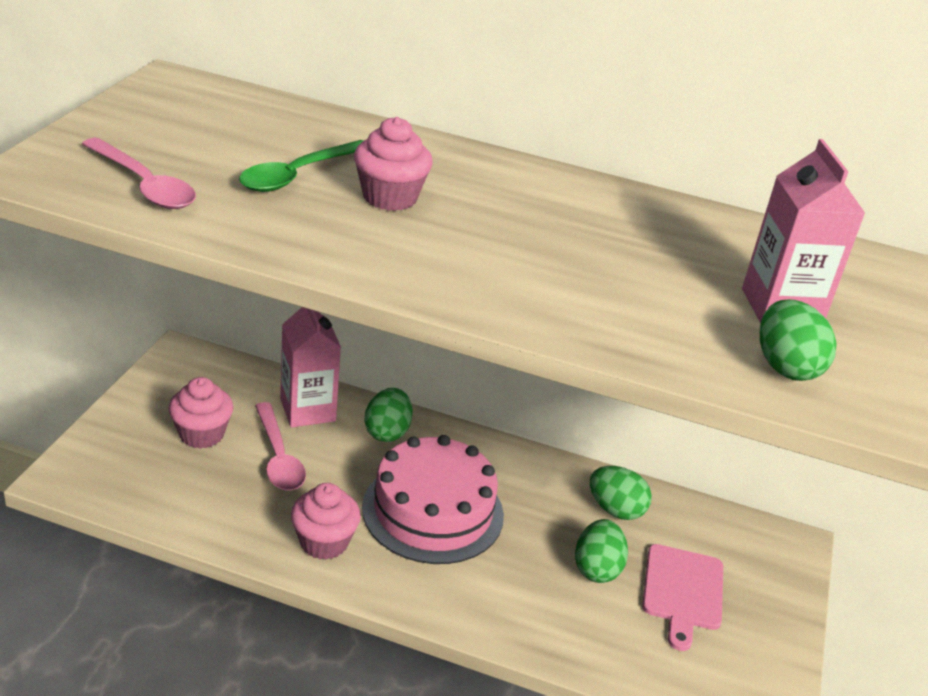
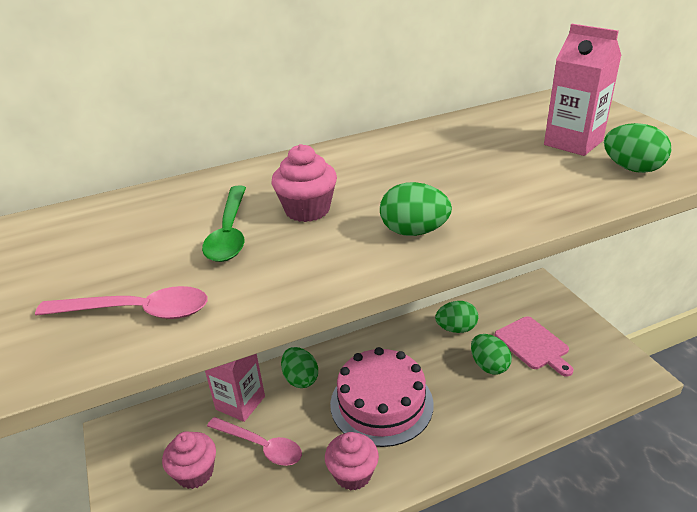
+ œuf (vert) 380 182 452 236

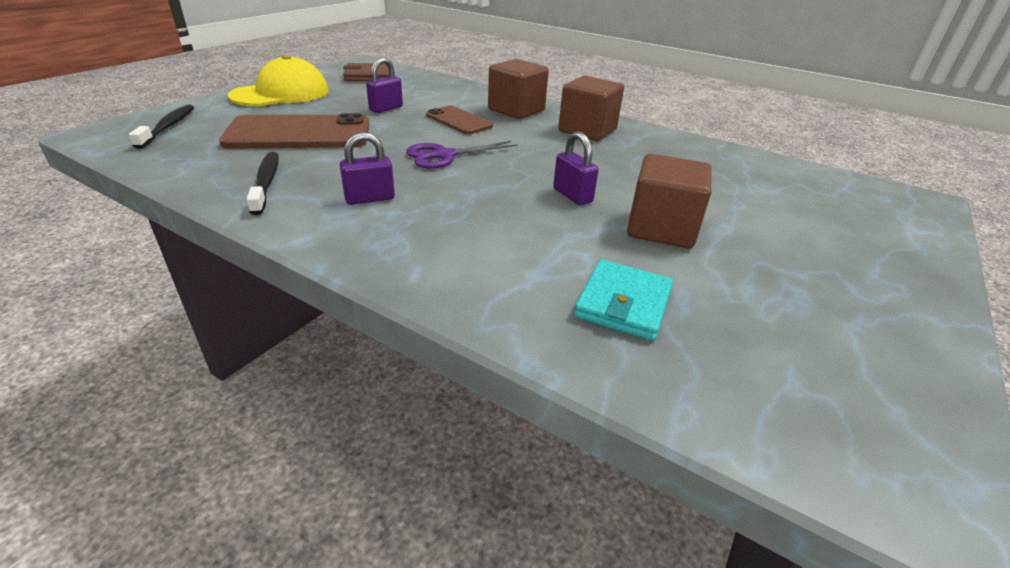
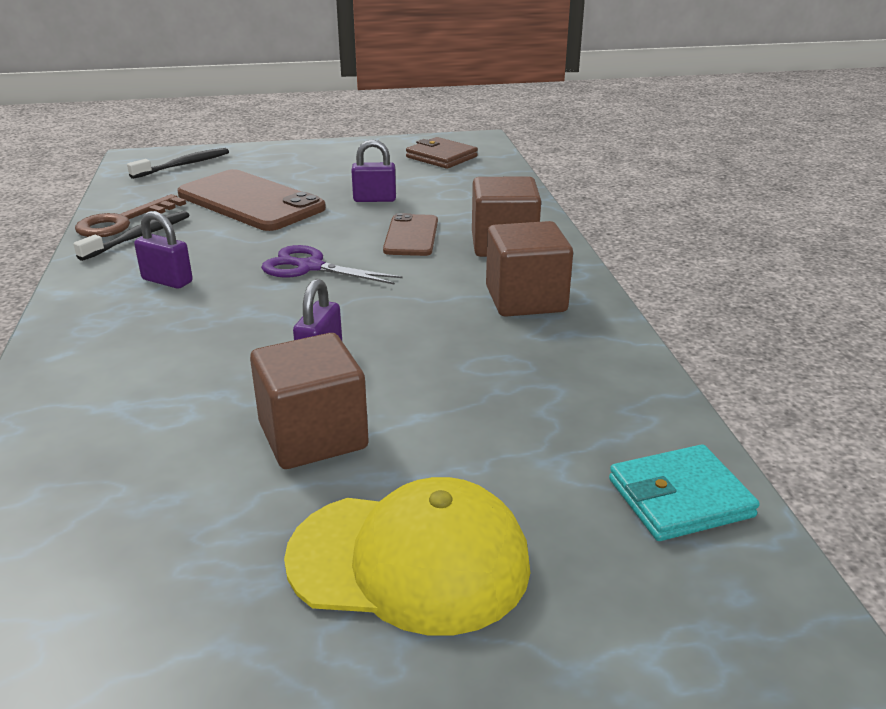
+ clé (marron) 75 194 186 237
~ casquette (jaune) 228 55 329 106 to 284 477 530 636
~ portefeuille (turquoise) 574 259 673 341 to 609 444 760 541

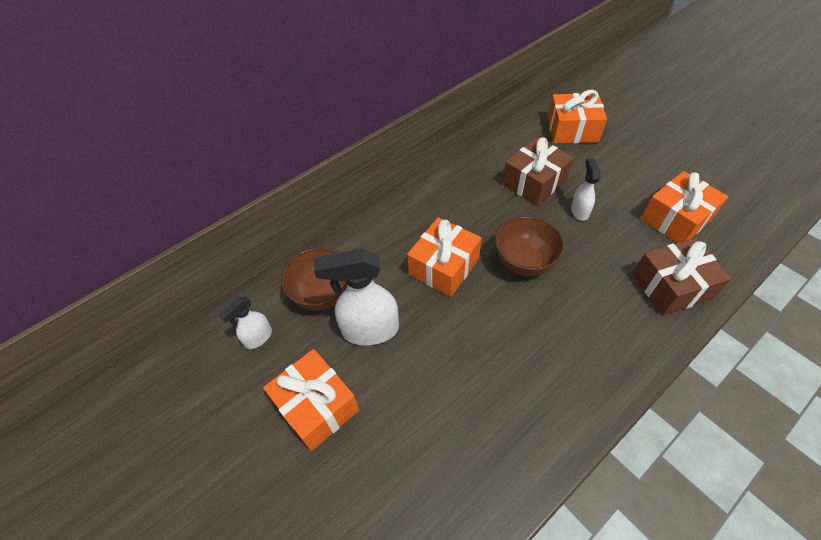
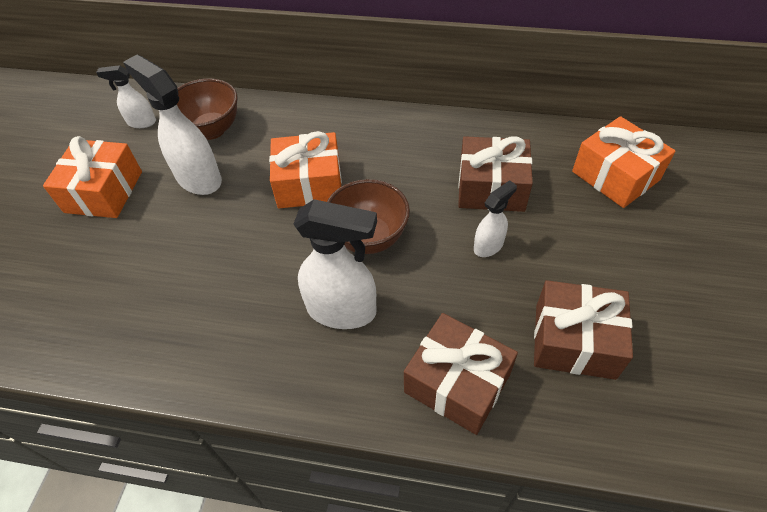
+ vaporisateur (blanc) 293 199 377 329
~ cadeau (orange) 641 171 728 243 to cadeau (marron) 534 280 633 380

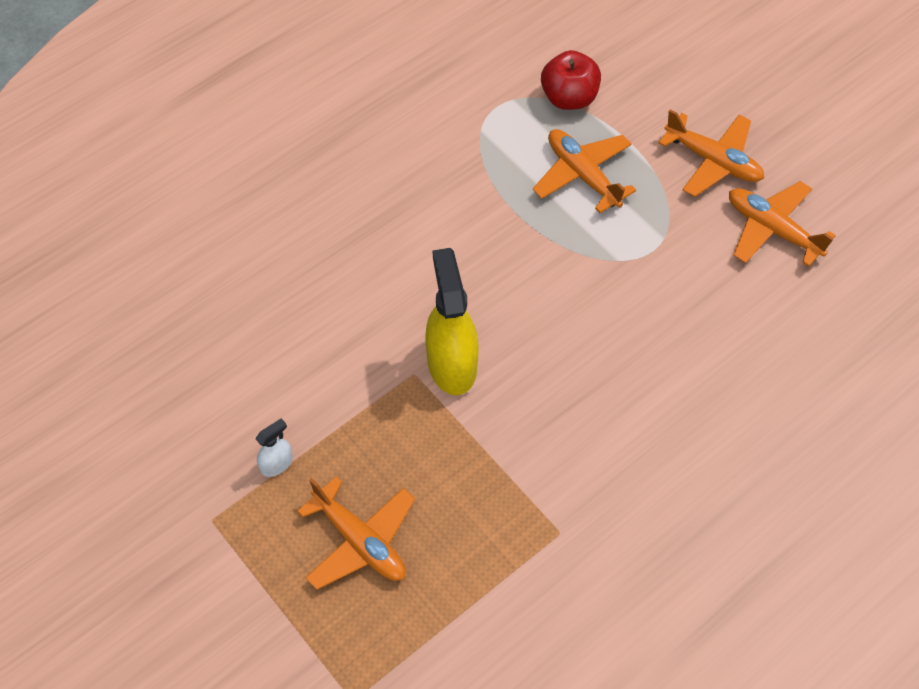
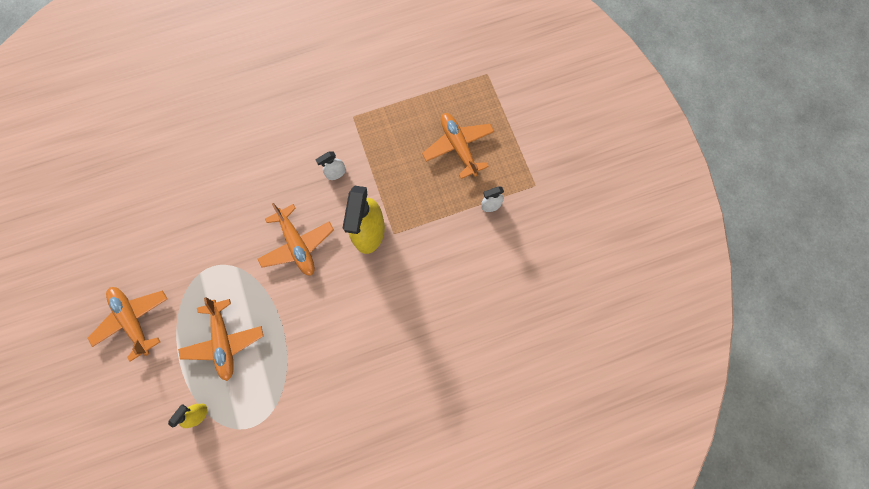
~ pomme (rouge) 541 50 601 110 to vaporisateur (jaune) 168 404 207 428
~ avion (orange) 729 181 836 267 to 258 203 334 276
+ vaporisateur (blanc) 316 151 346 180

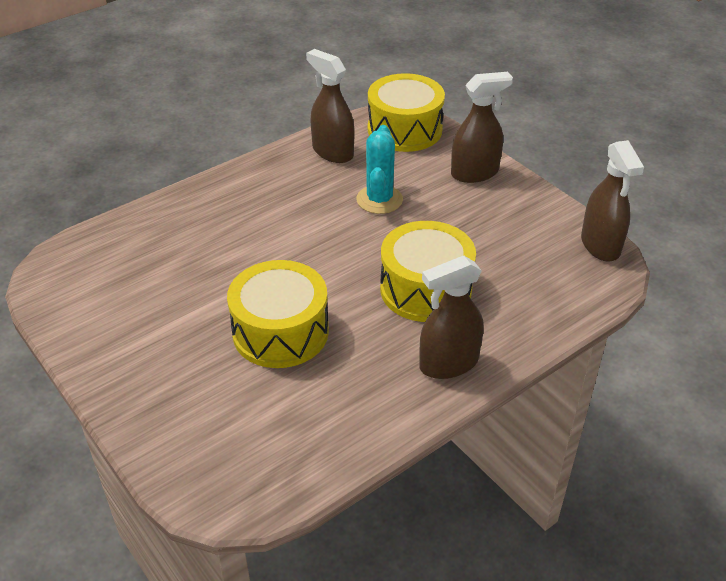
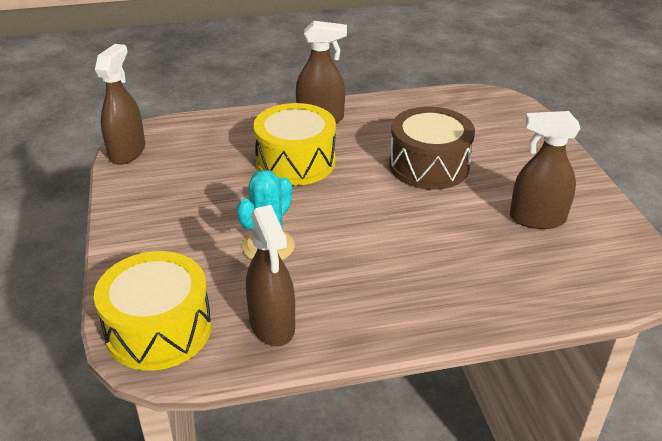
~ tambour (jaune) 227 260 329 368 to tambour (marron) 389 107 475 190
~ vaporisateur (marron) 451 72 513 183 to 510 111 581 229

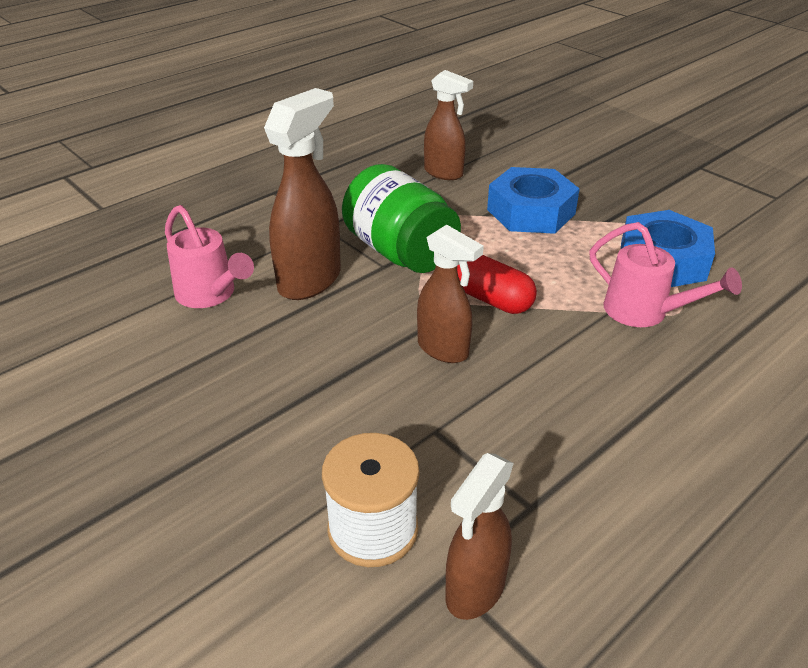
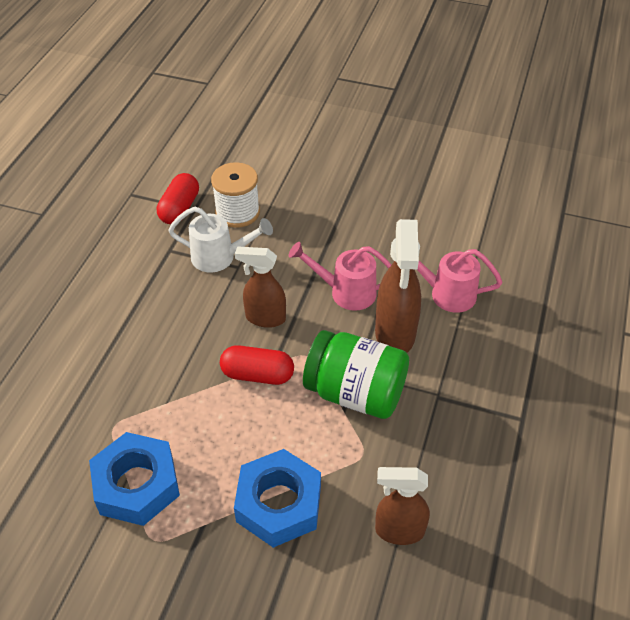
~ vaporisateur (marron) 445 453 514 620 to gélule (rouge) 157 173 199 224
+ arrosoir (blanc) 168 207 273 272
~ arrosoir (rose) 589 222 742 327 to 288 242 391 311

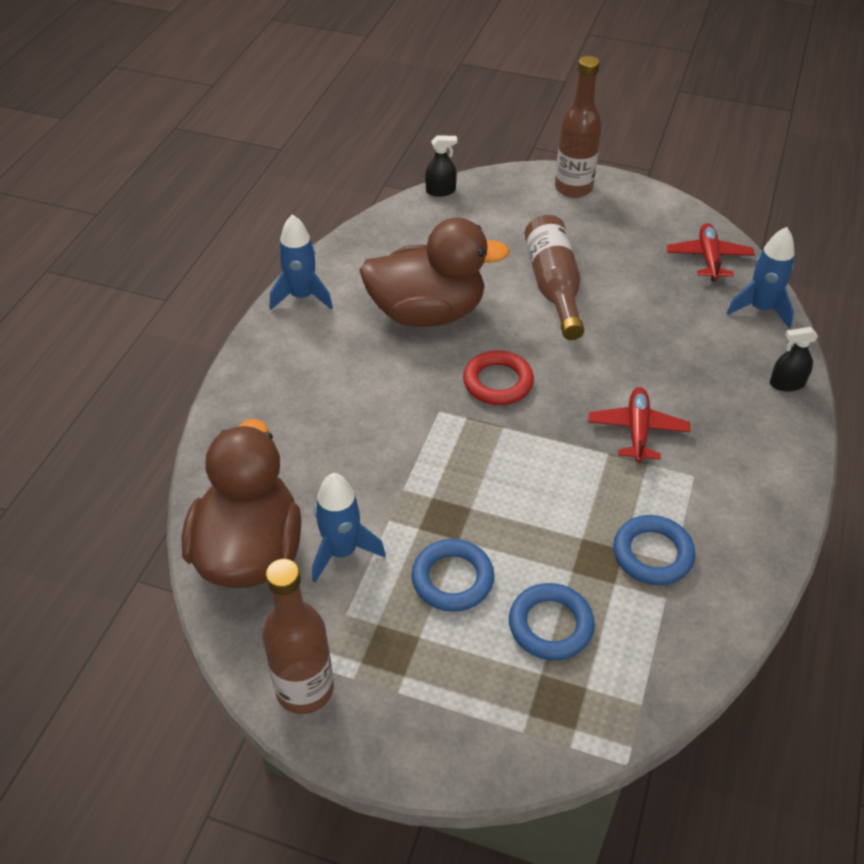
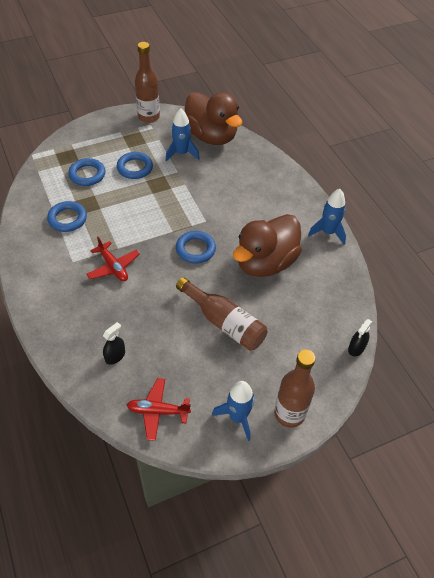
~ vaporisateur (noir) 770 327 818 392 to 103 322 125 365
~ avion (rouge) 666 223 755 281 = 127 378 191 441 135 degrees clockwise
~ anneau (rouge) 463 350 534 405 to anneau (bleu) 176 231 216 264
~ fusée (bleu) 727 227 795 329 to 212 381 255 441

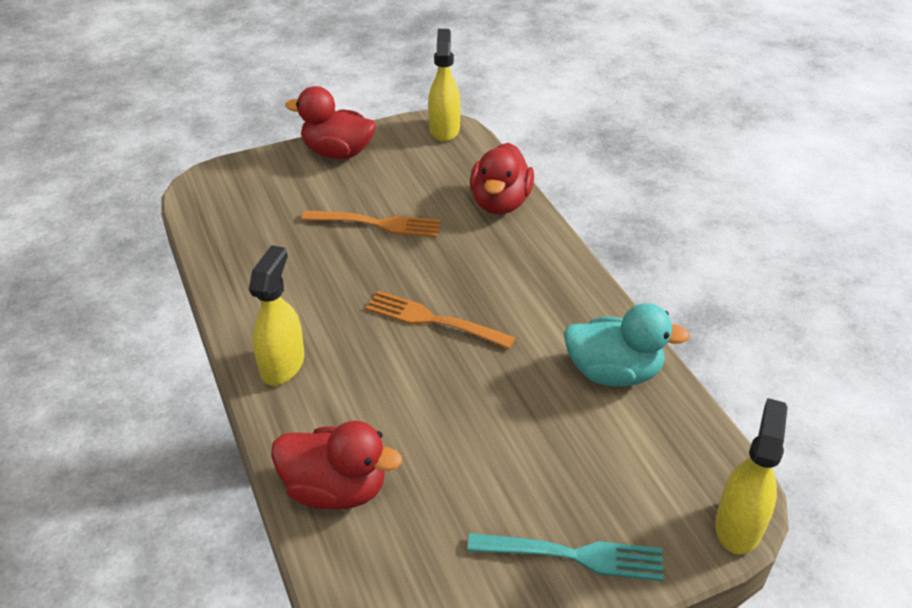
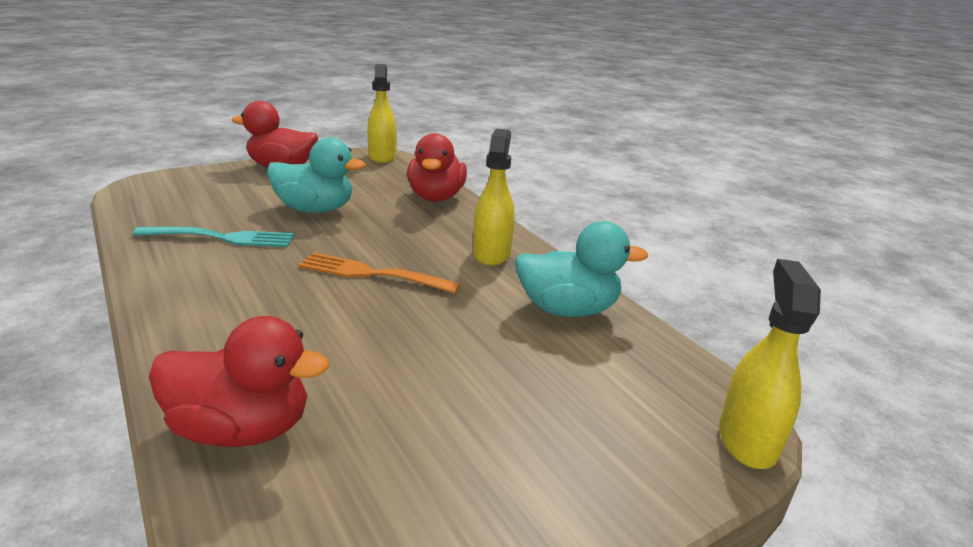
~ fourchette (turquoise) 467 533 664 581 to 132 227 295 247
~ fourchette (orange) 301 210 441 237 to canard (turquoise) 267 137 366 213
~ vaporisateur (jaune) 249 245 304 386 to 473 129 515 266

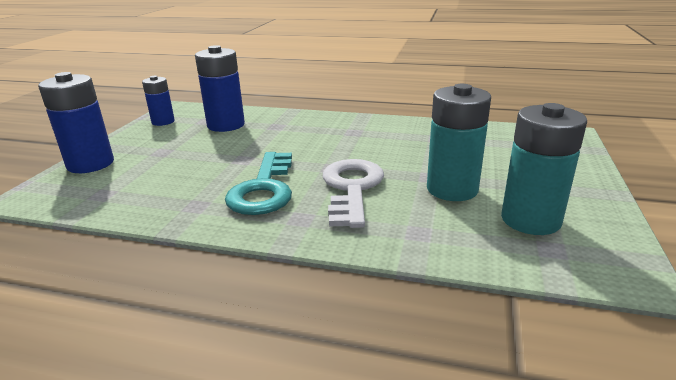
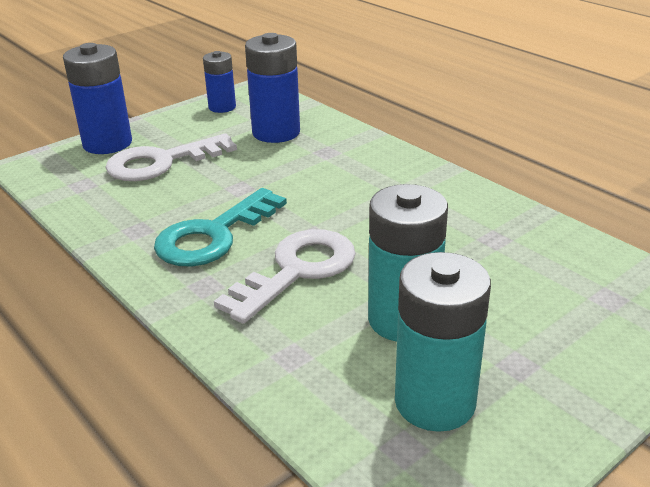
+ clé (blanc) 105 133 237 181

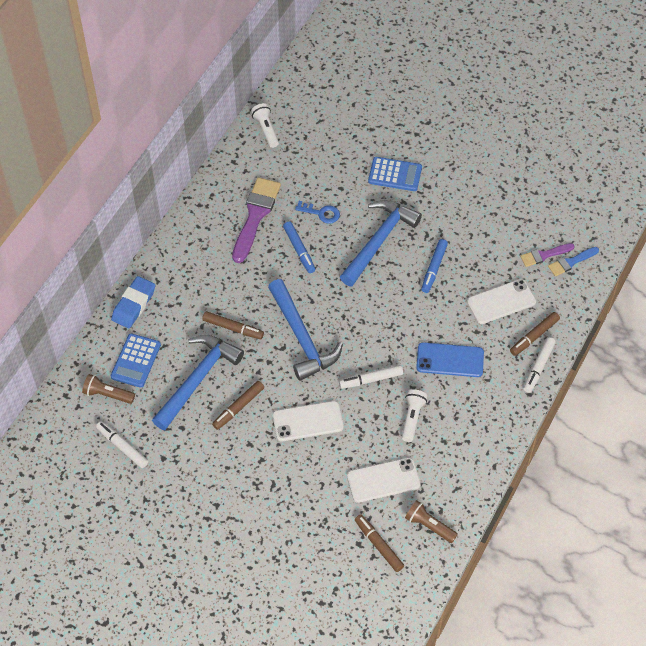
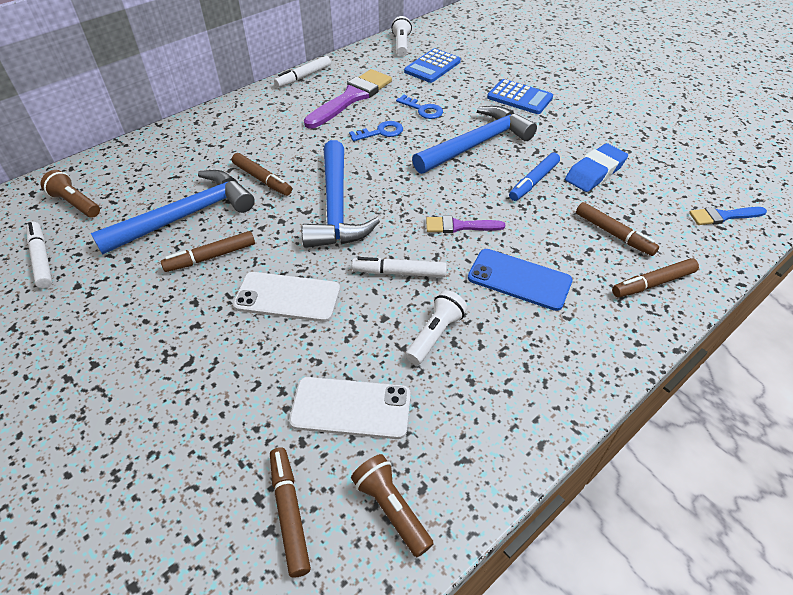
~ feutre (blanc) 523 337 556 393 to 274 56 331 88
~ feutre (bleu) 283 222 315 273 to clé (bleu) 349 121 403 141
~ calculatrice (bleu) 111 333 161 388 to 404 48 461 83
~ pinceau (violet) 520 243 574 267 to 426 216 505 233
~ gomme (bleu) 111 276 155 328 to 565 143 628 192
~ téléphone (blanc) 467 279 536 324 to feutre (marron) 576 202 659 256

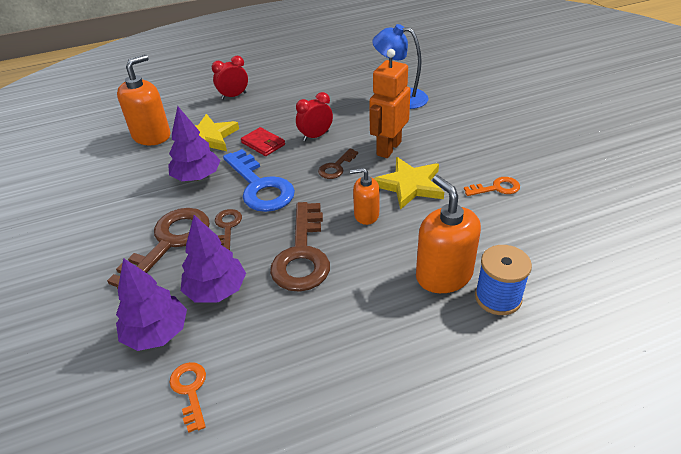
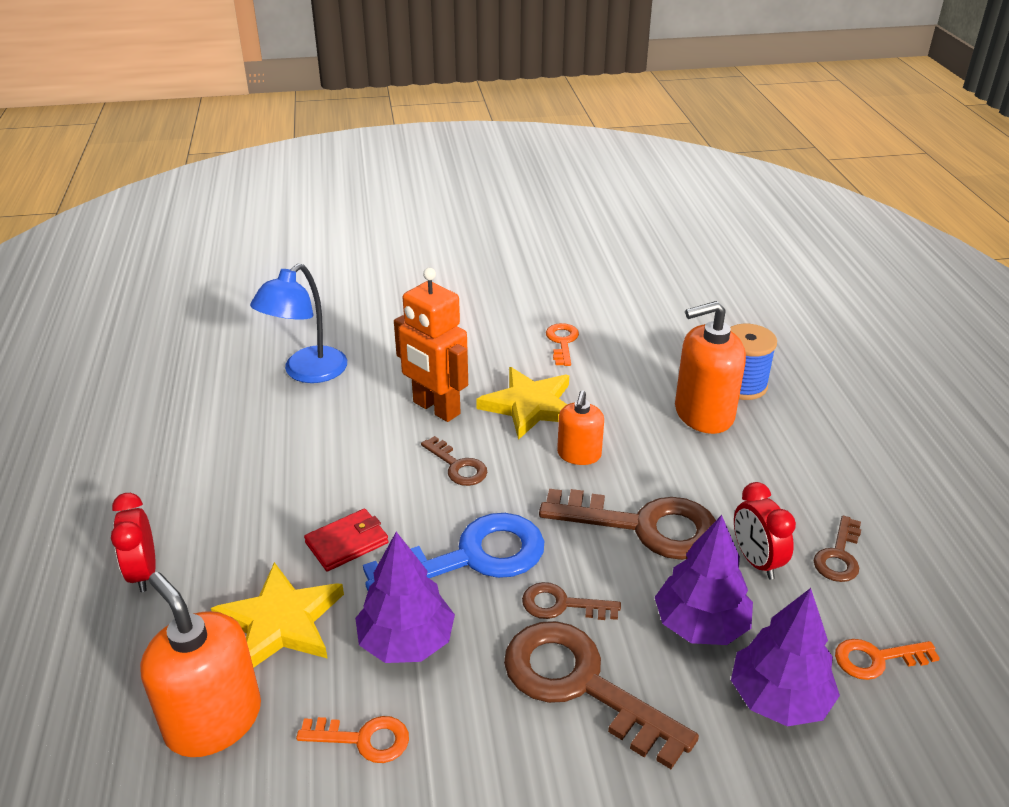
+ clé (orange) 296 716 409 763
~ réveil (rouge) 296 92 333 141 to 734 482 796 580
+ clé (marron) 814 516 861 582

